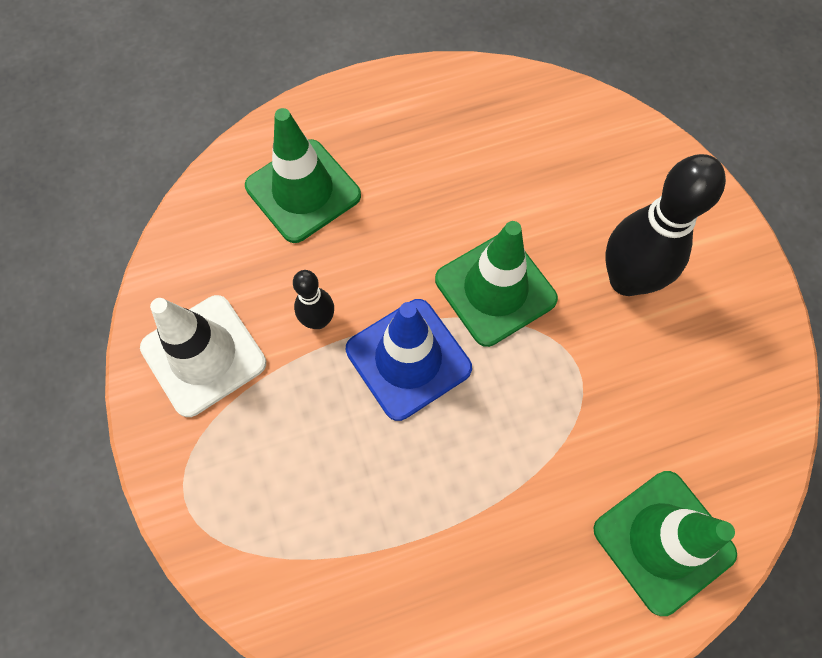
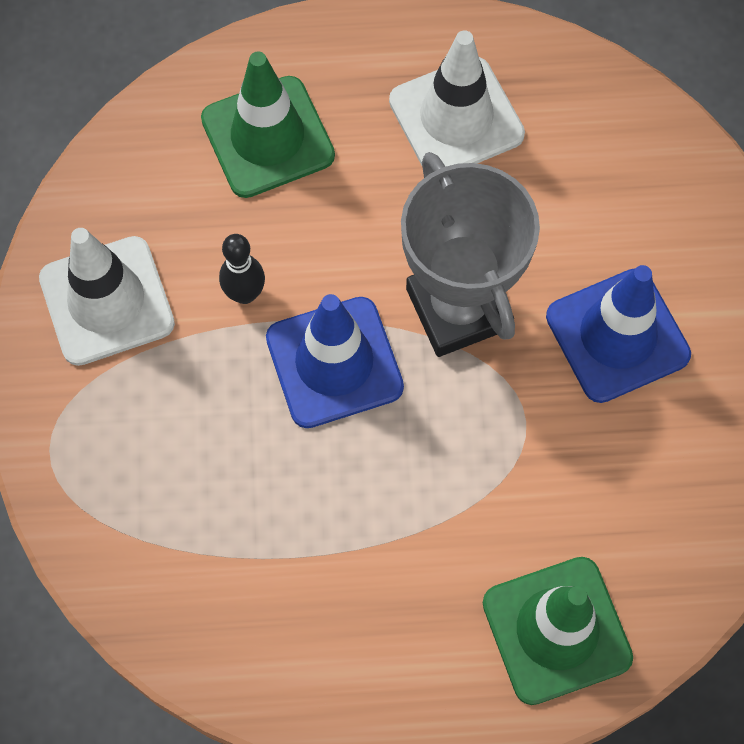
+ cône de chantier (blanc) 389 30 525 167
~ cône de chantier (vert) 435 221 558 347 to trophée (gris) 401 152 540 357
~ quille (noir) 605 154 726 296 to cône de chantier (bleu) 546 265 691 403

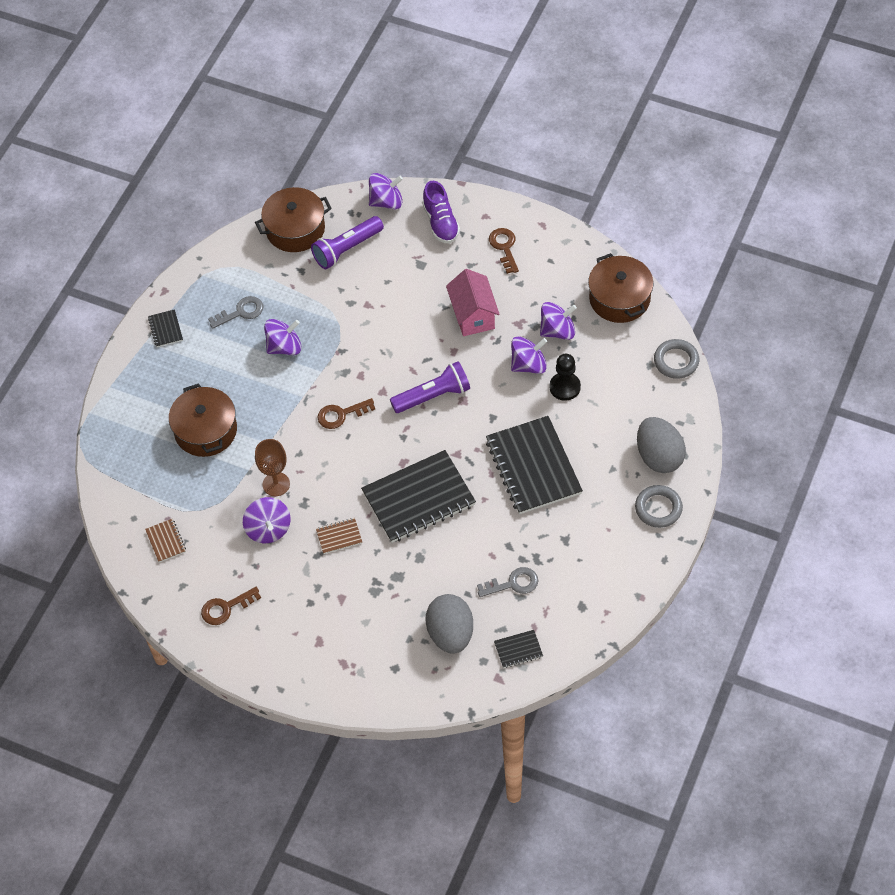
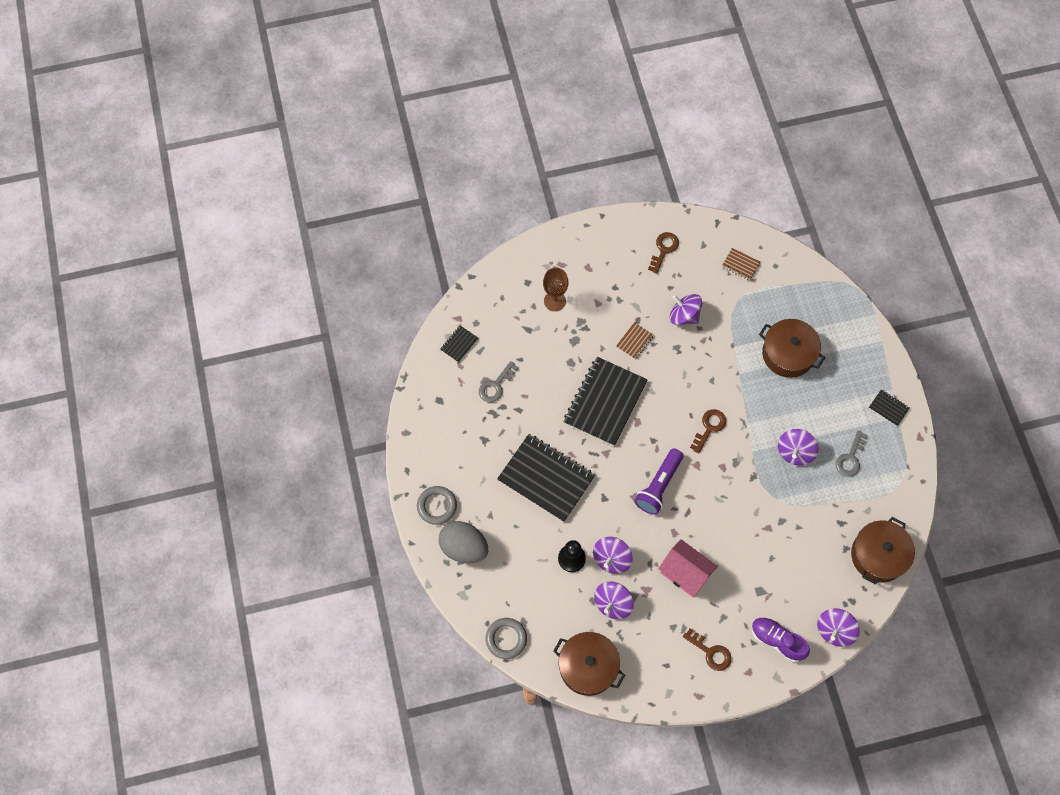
~ verre à pied (marron) 255 439 290 496 to 543 268 568 311
- lampe de poche (violet) 311 216 384 269
- œuf (gris) 425 594 473 654

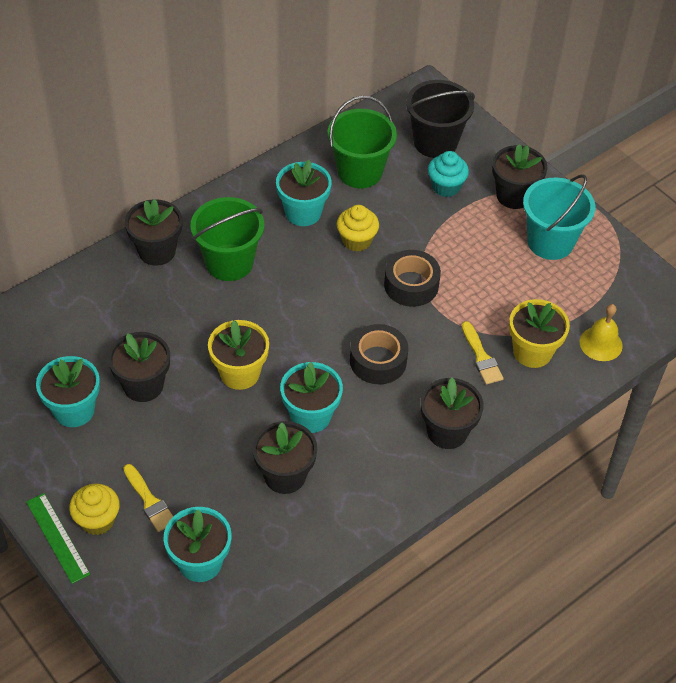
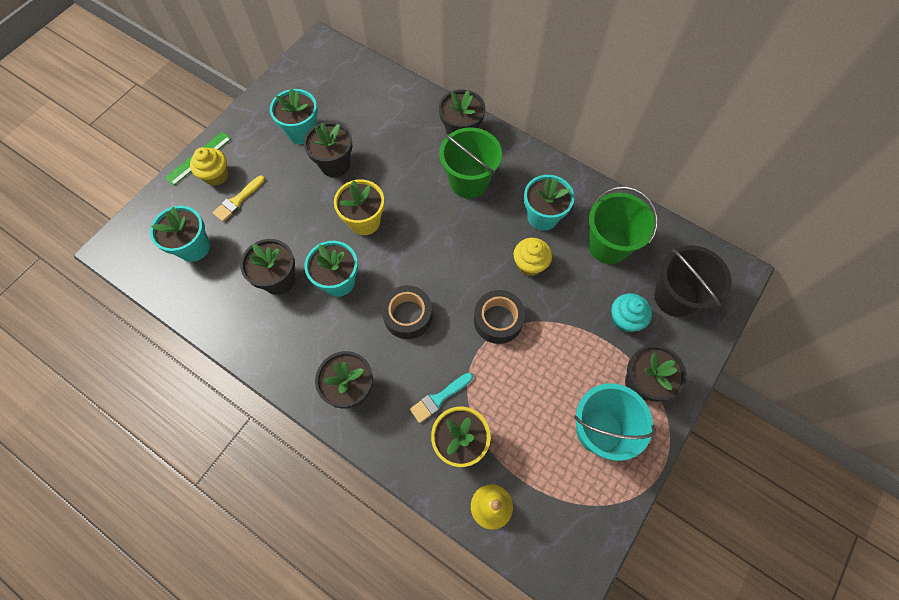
~ pinceau (jaune) 462 321 504 385 to pinceau (turquoise) 410 373 473 423

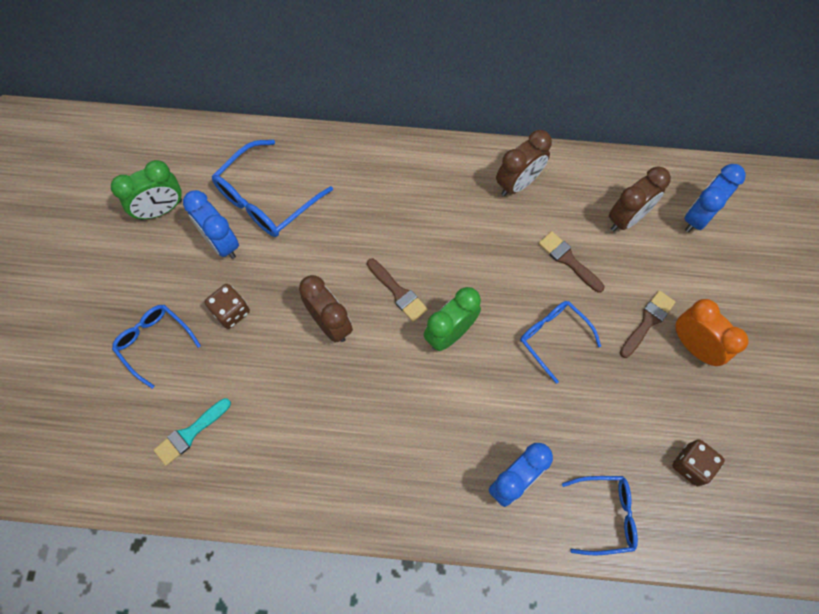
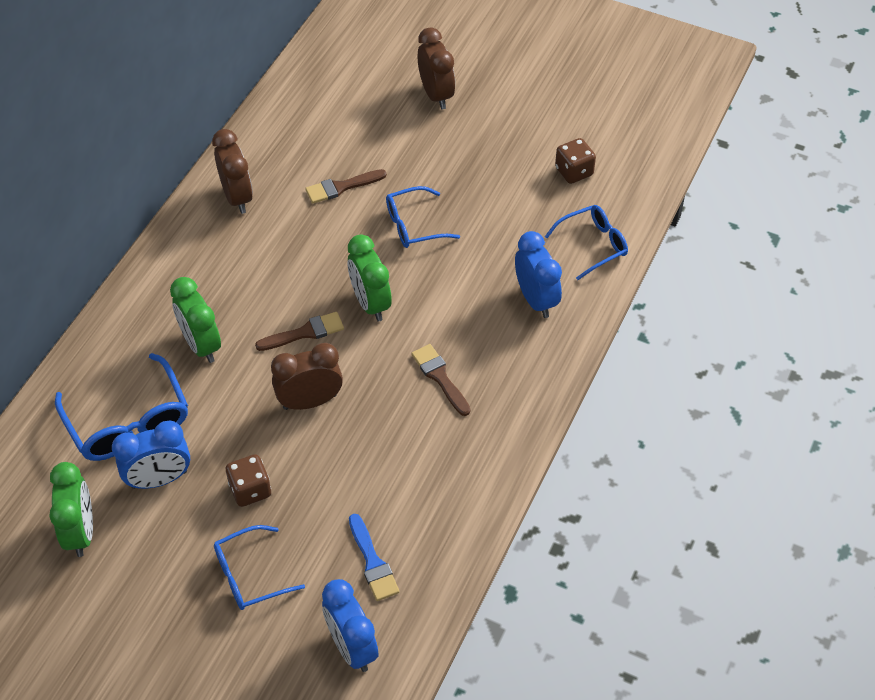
+ réveil (vert) 170 277 221 363
~ réveil (bleu) 684 164 746 232 to 322 579 378 672
~ pinceau (turquoise) 154 398 231 466 to pinceau (bleu) 349 514 399 601
~ pinceau (marron) 620 290 676 358 to 411 344 471 416
~ réveil (marron) 609 166 671 231 to 418 27 455 109
~ lunettes (bleu) 562 476 638 555 = 545 205 628 280 45 degrees clockwise
- réveil (orange) 676 299 749 366

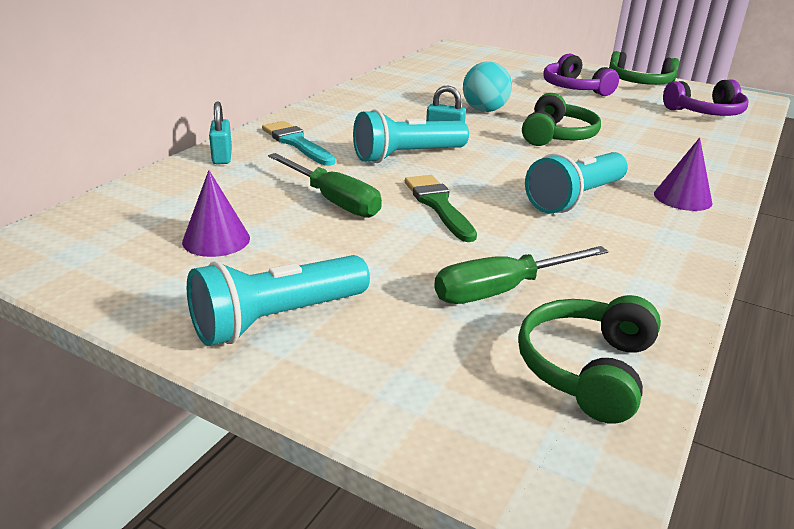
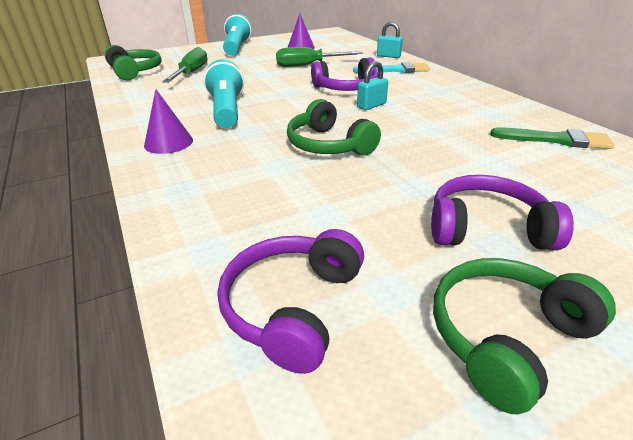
~ lampe de poche (turquoise) 353 109 469 163 to casque audio (violet) 311 57 378 91
~ pinceau (vert) 405 175 477 242 to 490 127 614 149
- balle (turquoise) 463 62 512 112

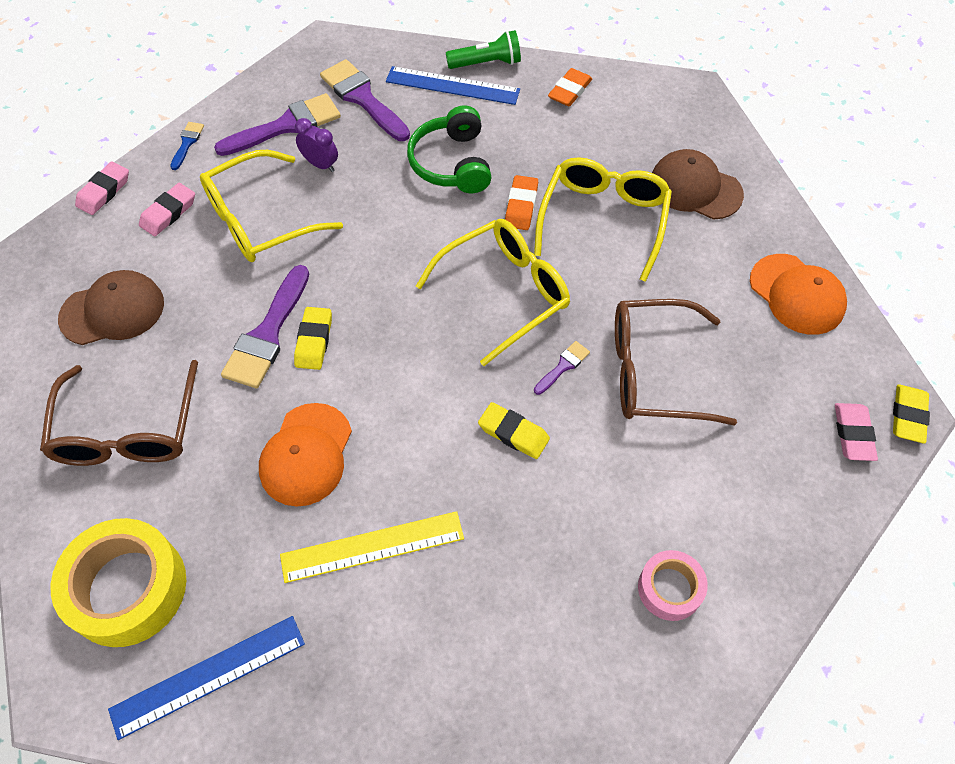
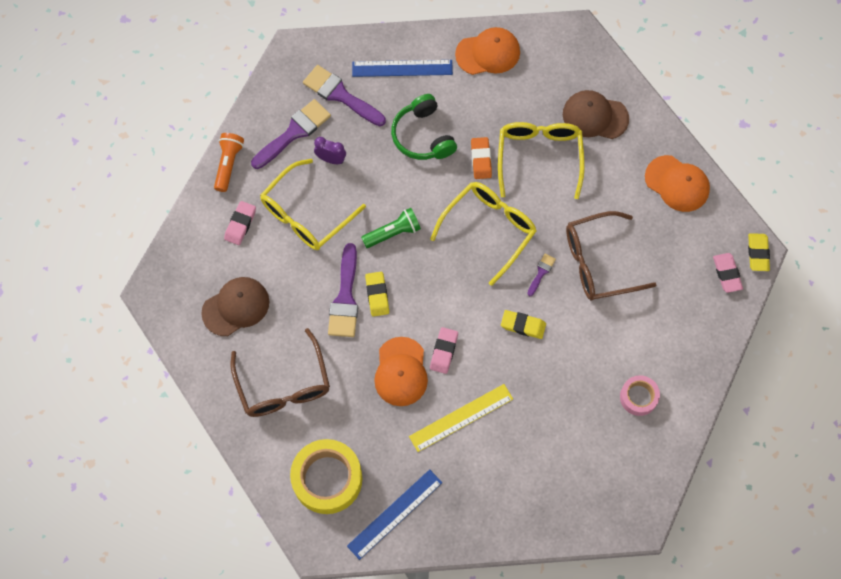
~ pinceau (bleu) 170 122 204 170 to lampe de poche (orange) 214 133 244 192
~ lampe de poche (vert) 446 30 521 69 to 361 208 421 248
~ gomme (rose) 75 161 129 215 to 430 327 458 374
~ gomme (orange) 548 68 592 106 to casquette (orange) 455 27 520 75

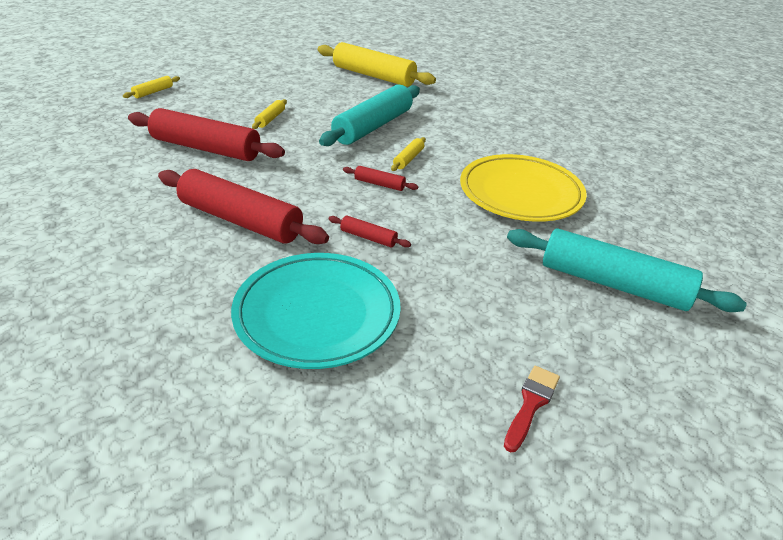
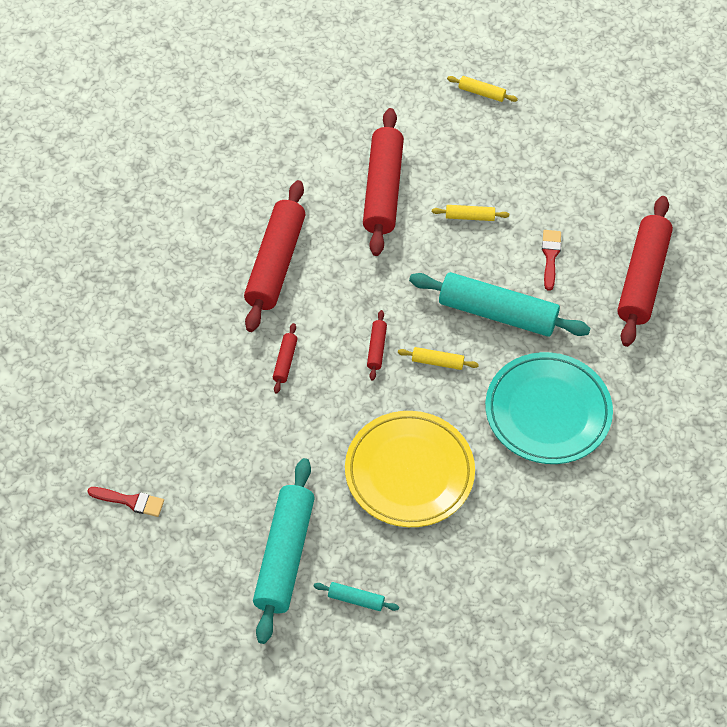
+ rouleau à pâtisserie (turquoise) 314 582 399 611
~ assiette (turquoise) 231 253 401 369 to 485 352 613 464
+ pinceau (rouge) 542 230 561 291
~ rouleau à pâtisserie (jaune) 317 42 436 87 to rouleau à pâtisserie (rouge) 617 196 673 347

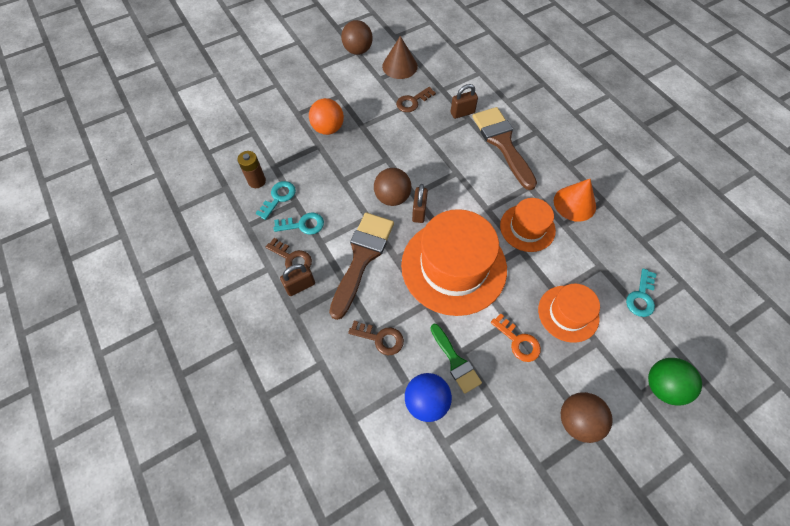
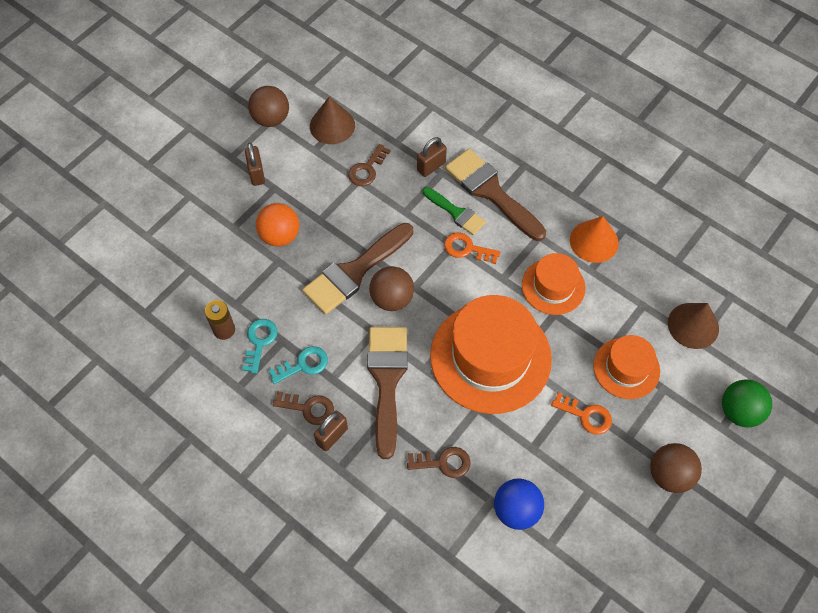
~ cadenas (marron) 412 184 428 223 to 245 143 265 186
+ pinceau (marron) 302 223 413 315
~ pinceau (vert) 430 324 482 394 to 423 187 486 235
+ clé (orange) 444 232 500 264
~ clé (turquoise) 626 269 656 317 to cône (marron) 668 303 719 349

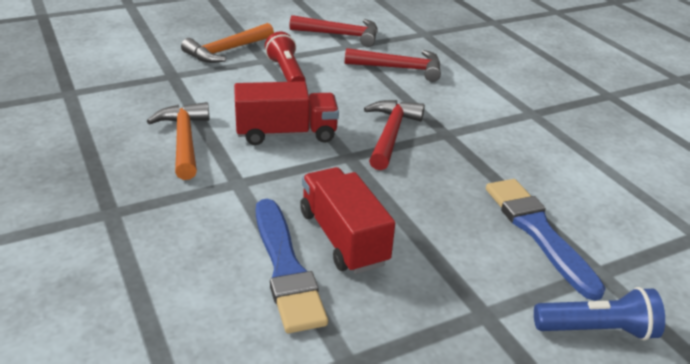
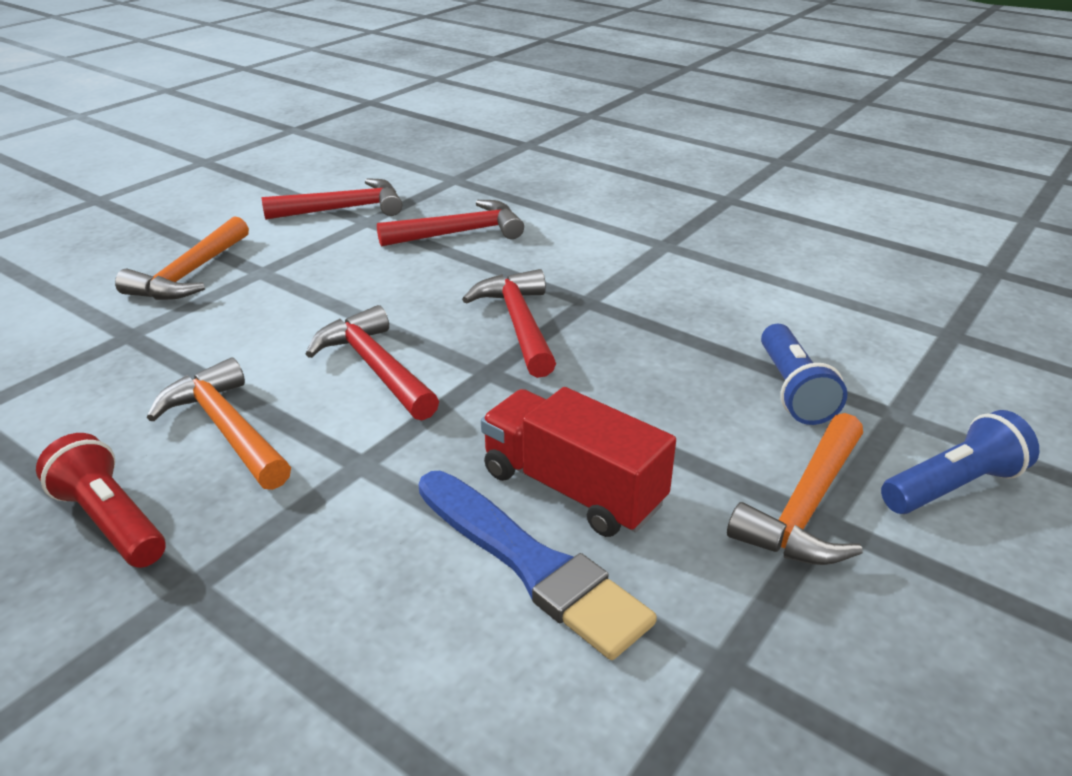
~ lampe de poche (rouge) 265 32 306 82 to 36 433 166 568
~ camion (rouge) 234 81 339 145 to marteau (rouge) 306 305 439 420
+ marteau (orange) 727 413 863 565
~ pinceau (bleu) 486 179 606 301 to lampe de poche (bleu) 761 324 847 425

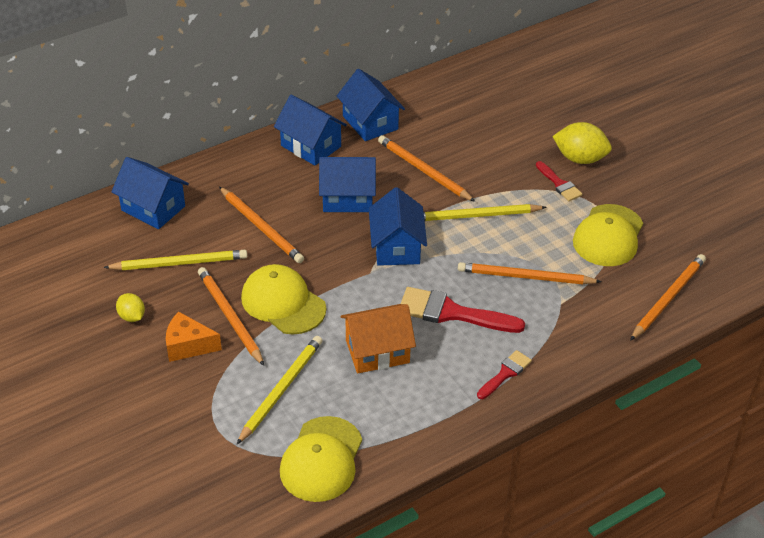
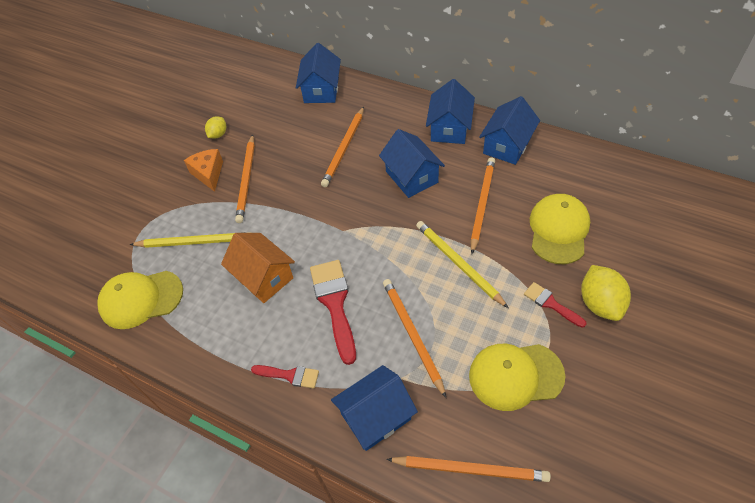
~ crayon (orange) 198 267 264 366 = 235 134 255 223 150 degrees clockwise
~ maison (bleu) 369 187 427 266 to 331 365 418 451
~ pinceau (rouge) 536 161 582 201 = 524 282 587 328 105 degrees clockwise
~ casquette (jaune) 241 264 326 335 to 530 194 590 264
- crayon (jaune) 103 250 247 270

